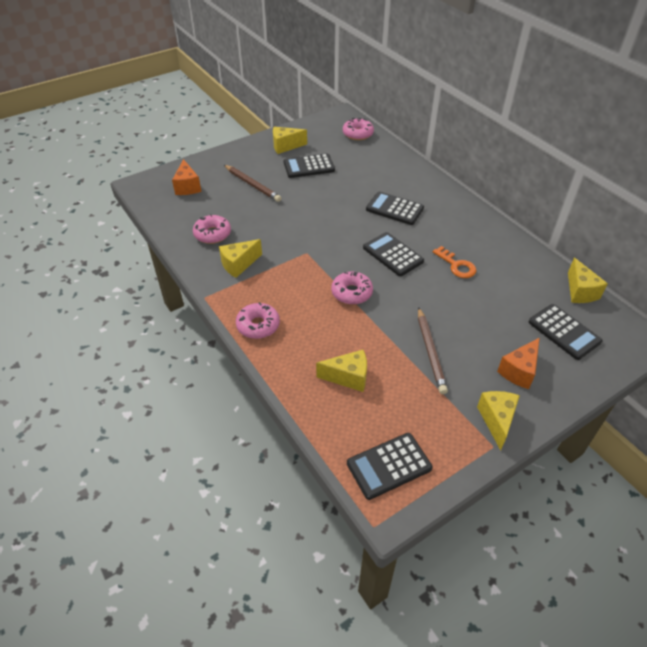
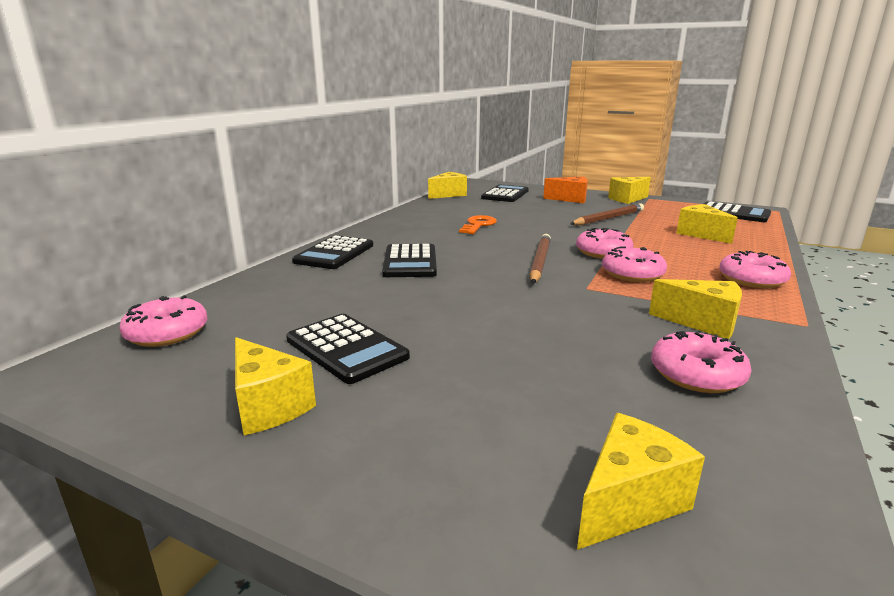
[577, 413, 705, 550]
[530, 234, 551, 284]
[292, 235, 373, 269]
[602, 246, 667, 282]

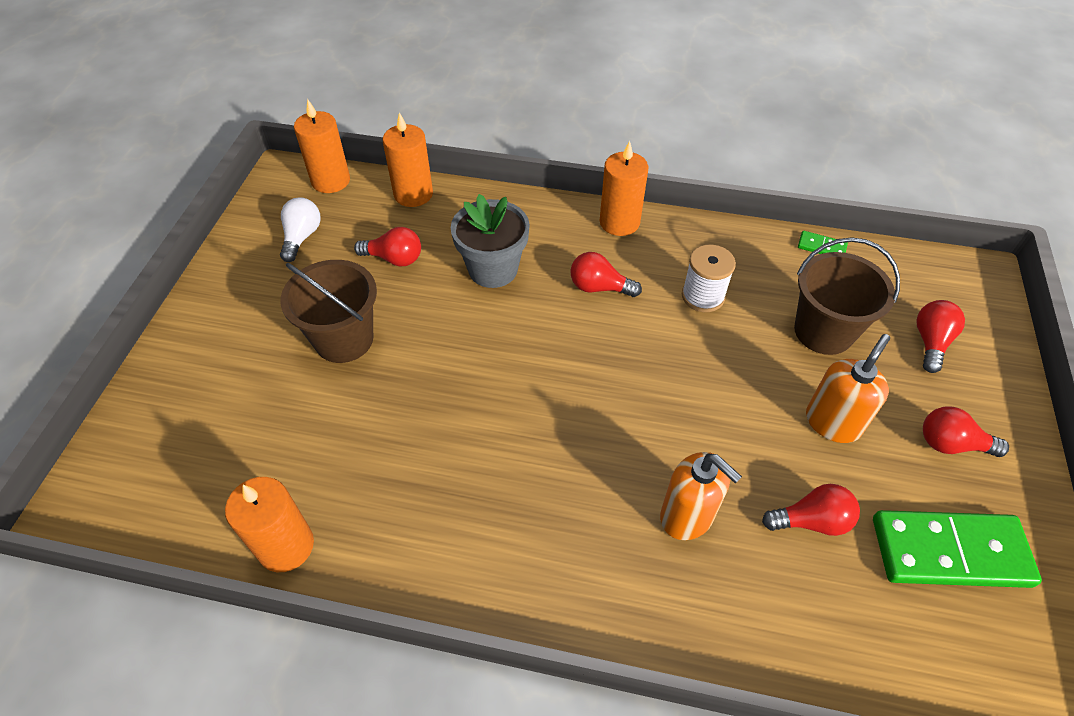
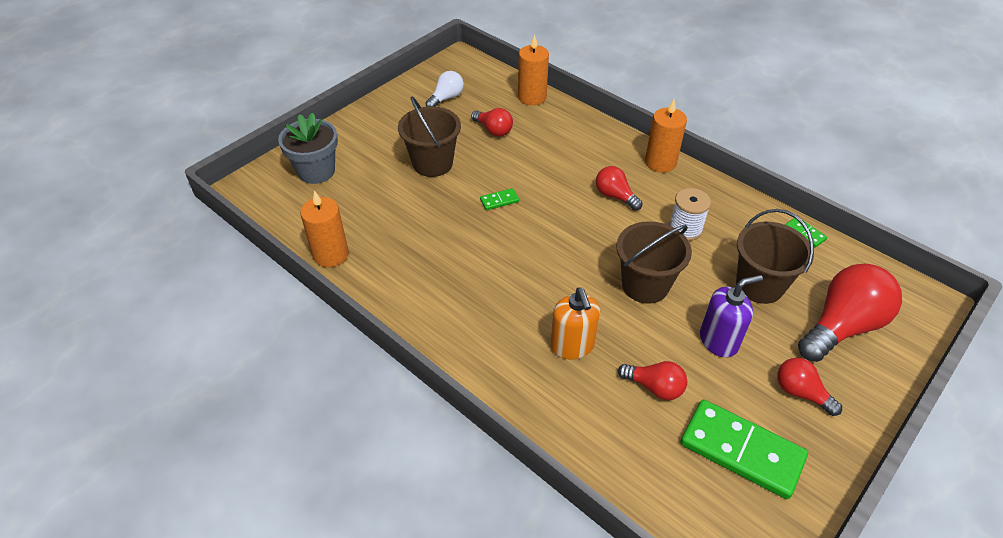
[294, 99, 350, 193] (first image)
[278, 113, 338, 184]
[700, 275, 763, 358]
[798, 264, 902, 362]
[480, 188, 519, 210]
[617, 221, 692, 304]

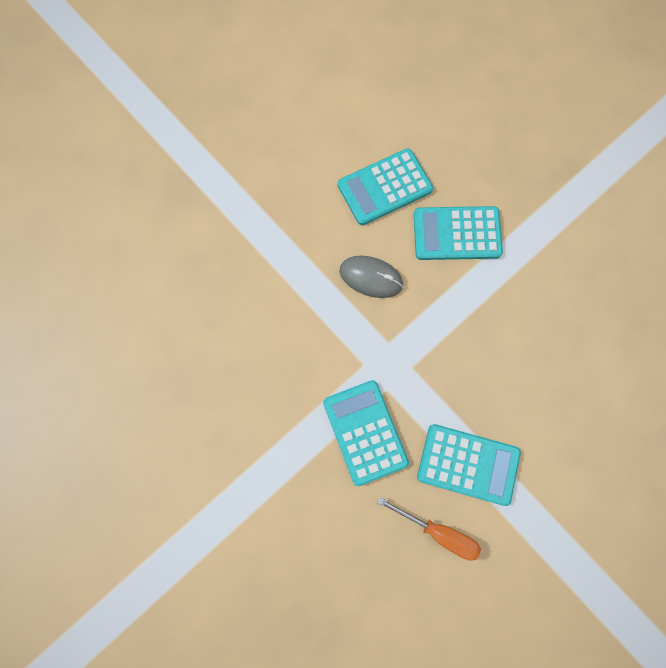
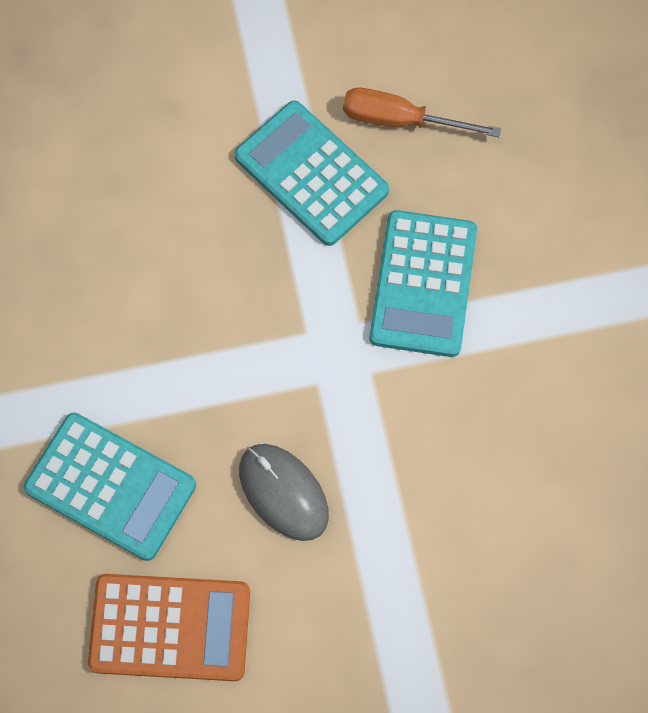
[88, 574, 250, 681]
[343, 88, 501, 137]

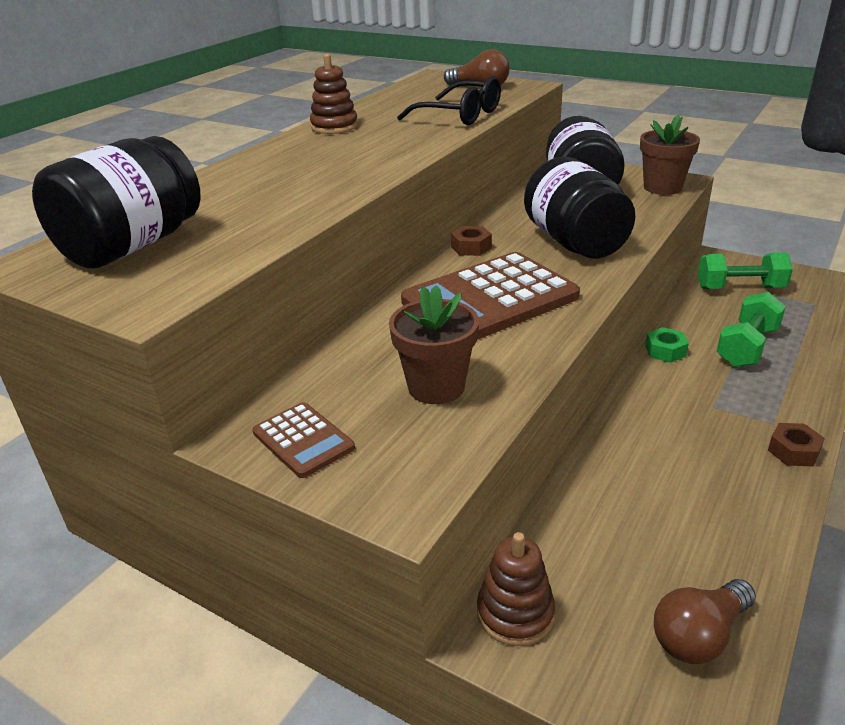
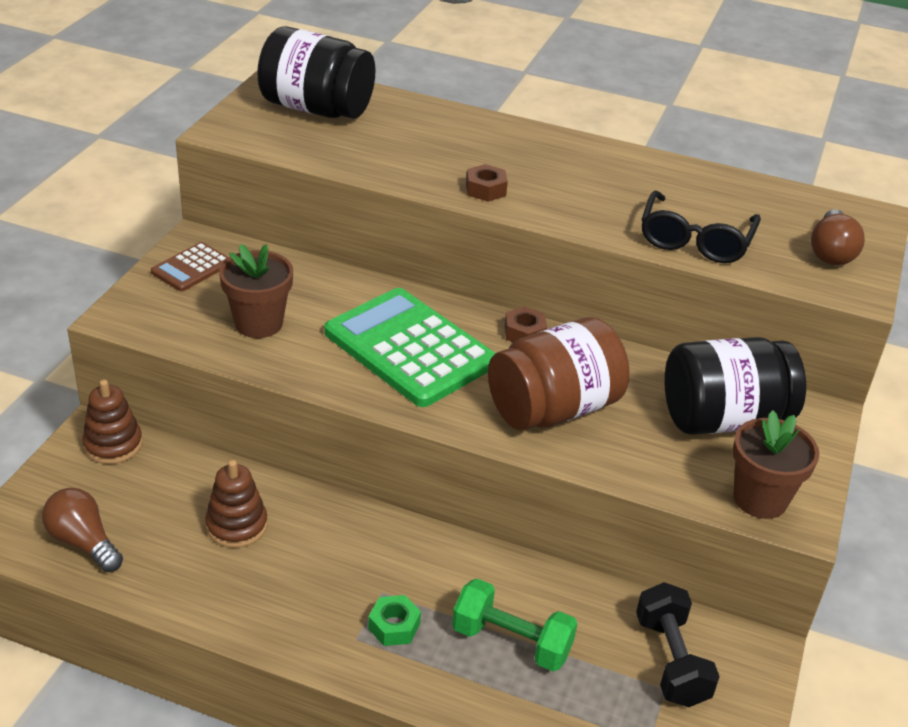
[205, 460, 268, 548]
[324, 288, 495, 407]
[488, 317, 630, 430]
[368, 595, 421, 646]
[636, 582, 720, 707]
[466, 164, 508, 202]

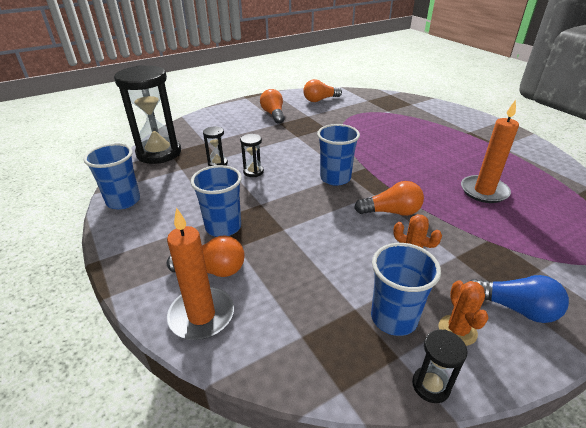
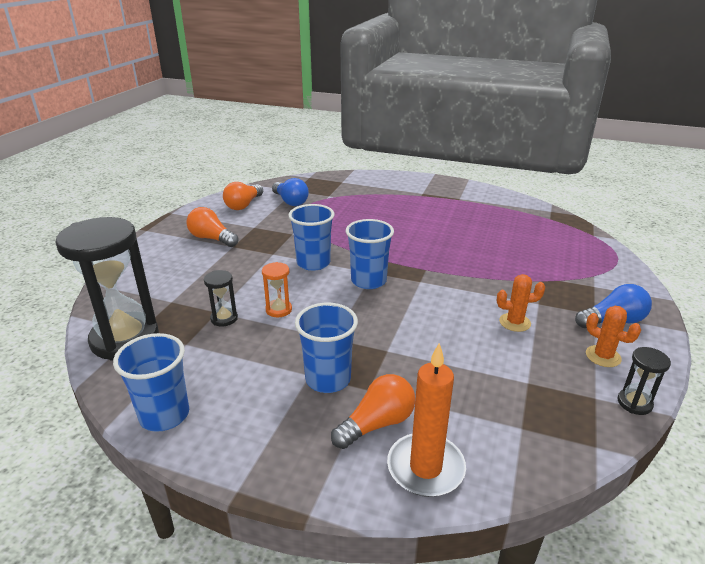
[262, 262, 292, 317]
[354, 181, 424, 216] (first image)
[288, 204, 334, 271]
[461, 100, 519, 203] (first image)
[272, 178, 309, 206]

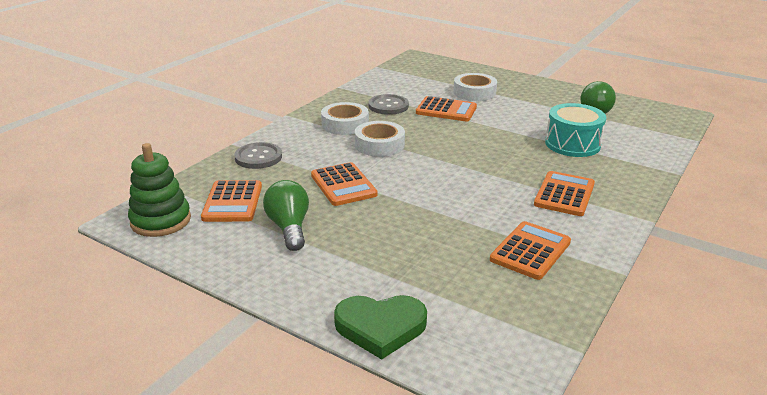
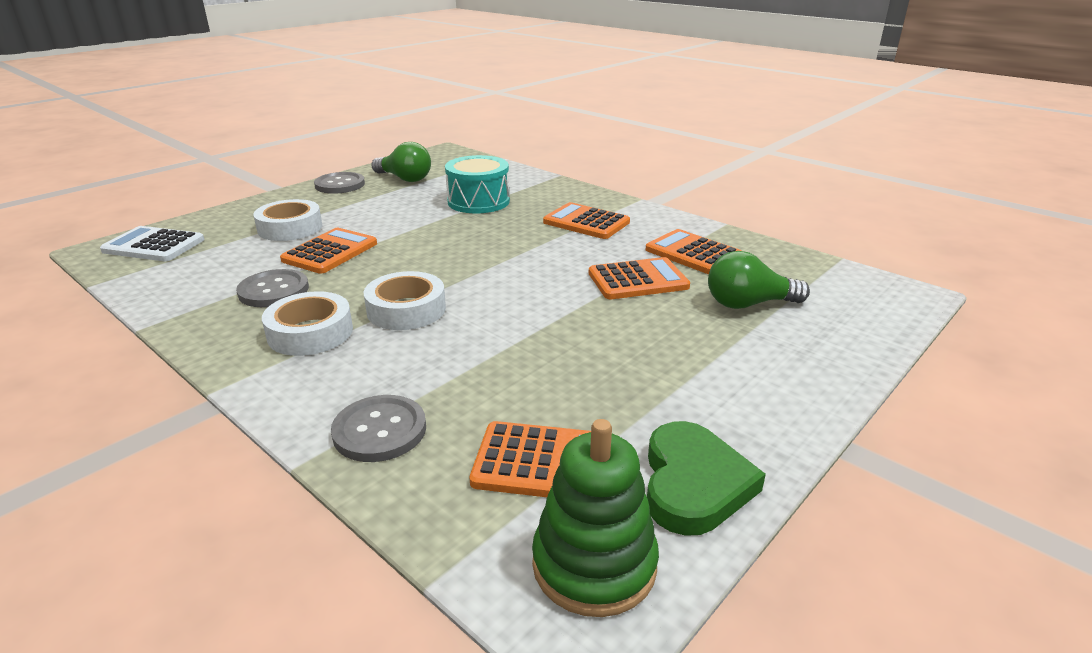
[708, 251, 810, 309]
[589, 257, 690, 299]
[647, 421, 766, 536]
[100, 226, 204, 261]
[314, 172, 365, 194]

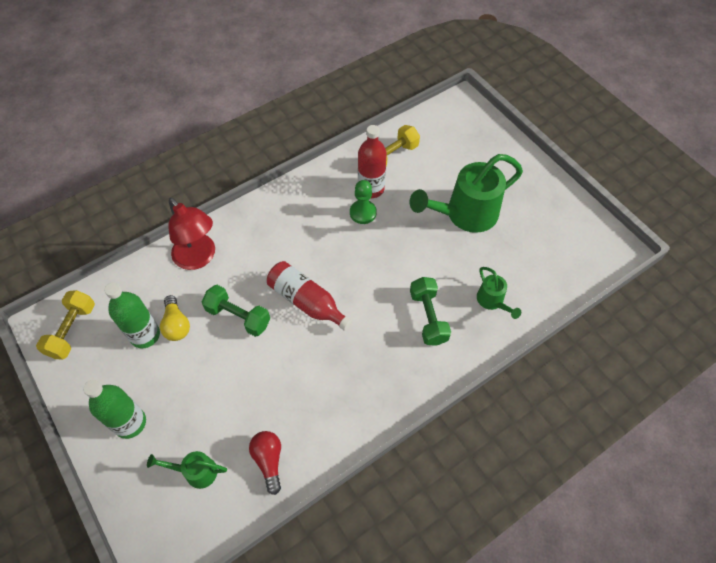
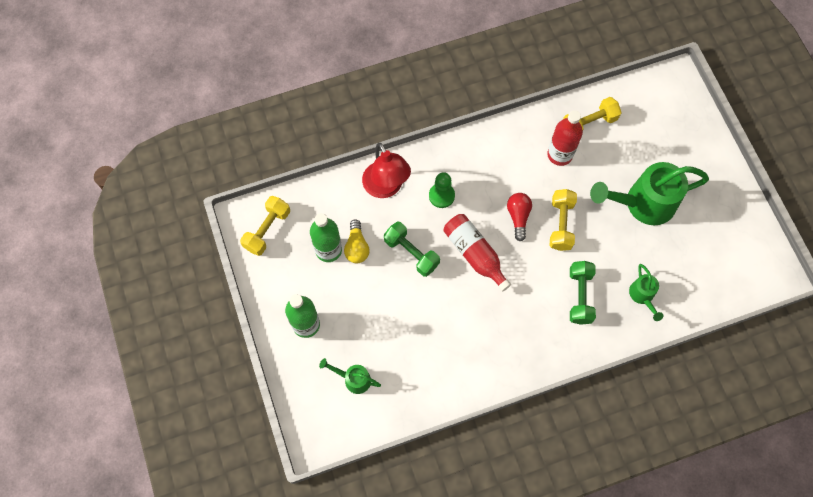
[507, 193, 532, 241]
[429, 172, 455, 208]
[549, 189, 577, 251]

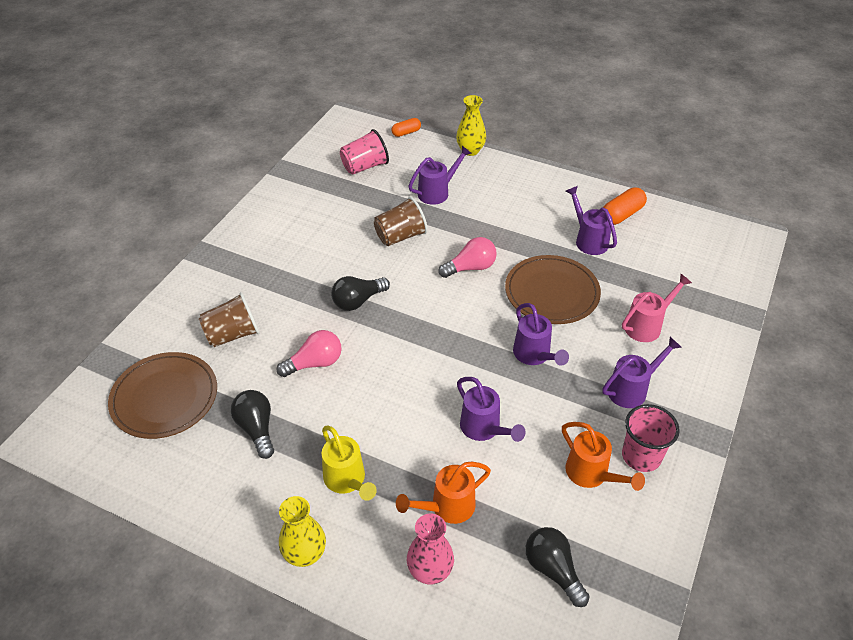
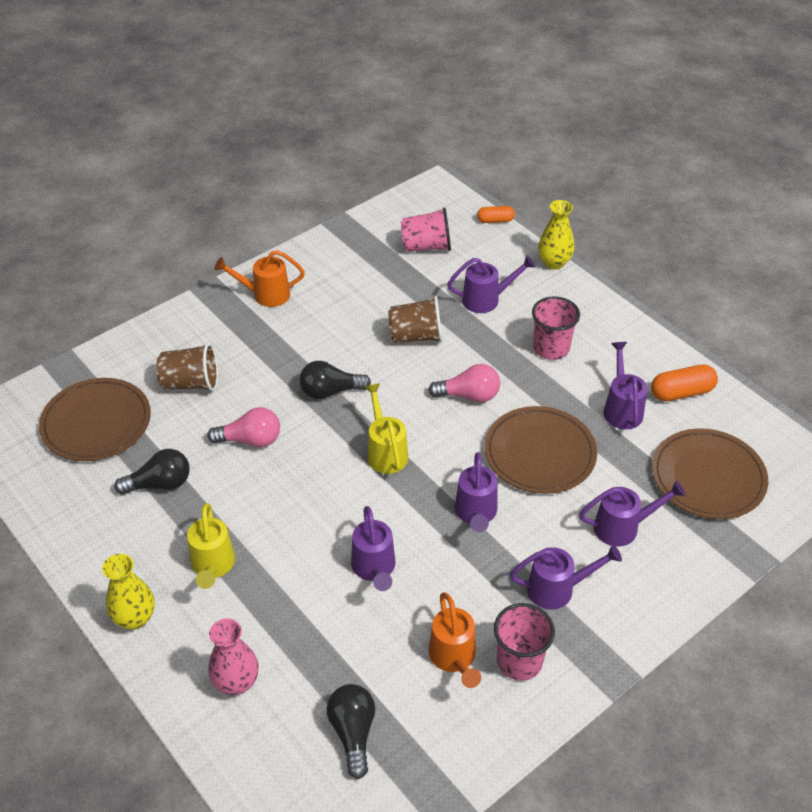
[114, 449, 190, 495]
[214, 250, 305, 307]
[579, 481, 686, 547]
[365, 383, 408, 474]
[532, 296, 580, 360]
[652, 428, 768, 519]

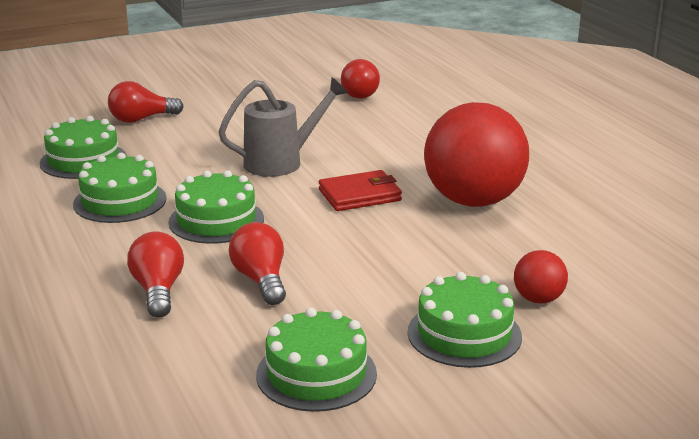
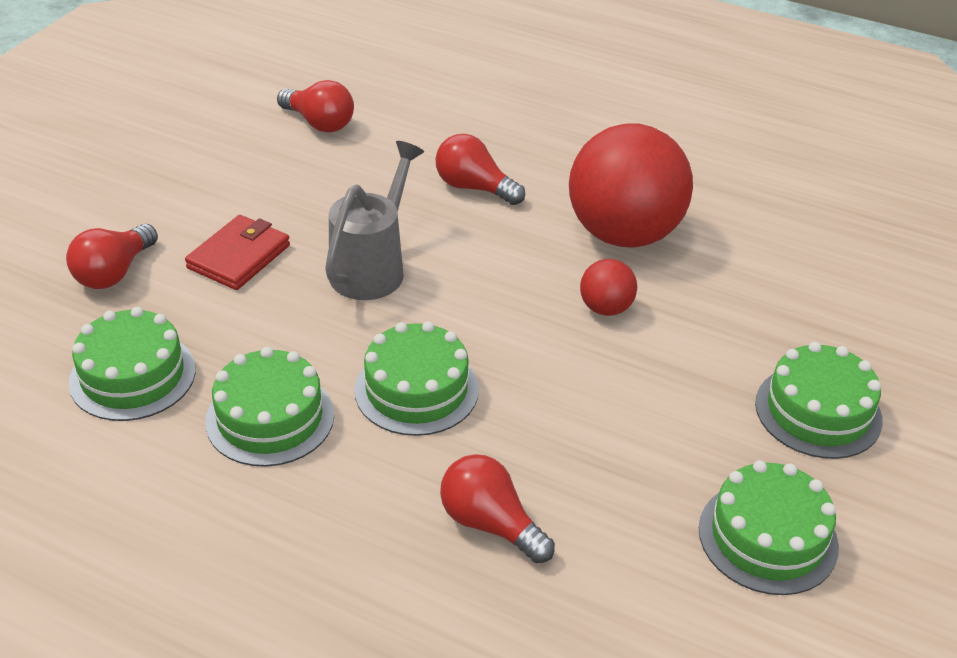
[435, 134, 525, 205]
[185, 215, 290, 290]
[580, 259, 637, 316]

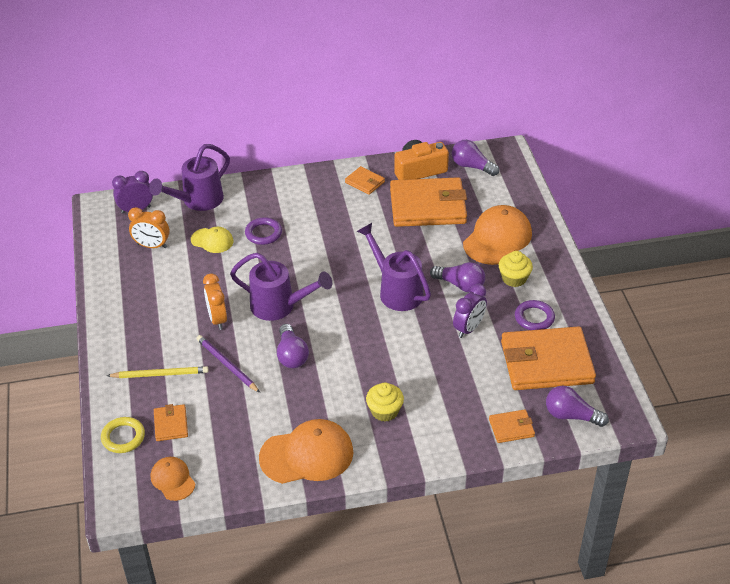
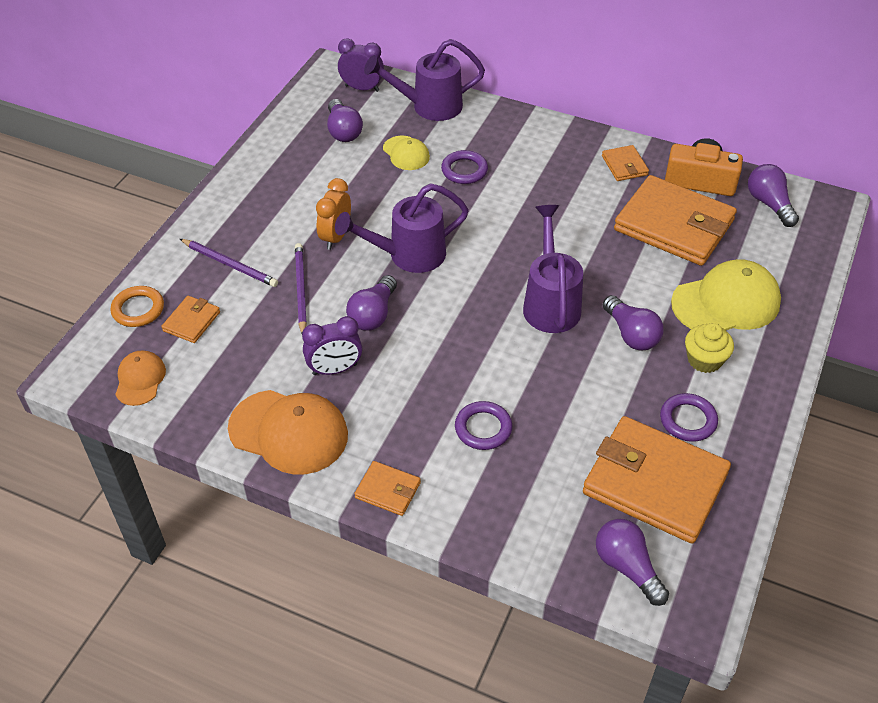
[111, 286, 164, 327]
[180, 239, 278, 287]
[327, 99, 363, 142]
[335, 183, 469, 273]
[366, 383, 404, 422] (first image)
[302, 316, 362, 375]
[671, 259, 781, 331]
[354, 461, 421, 516]
[455, 401, 512, 450]

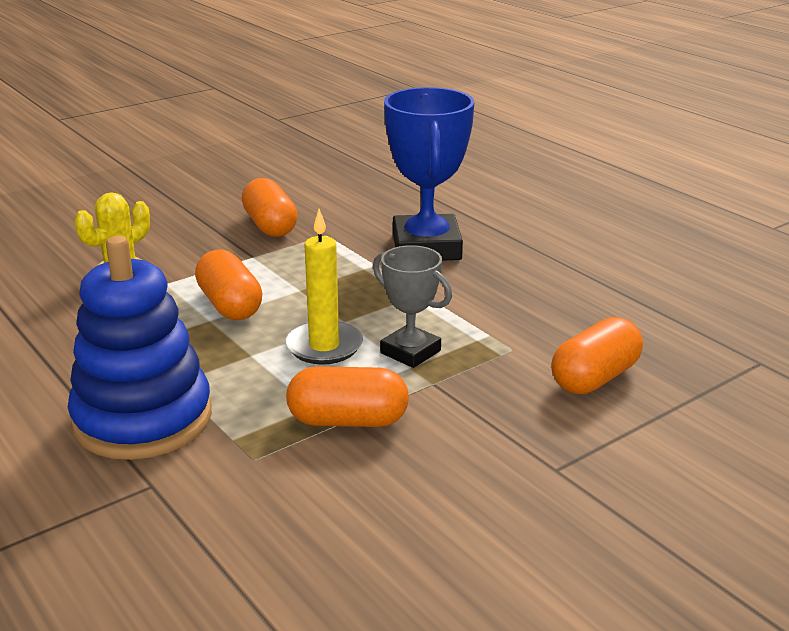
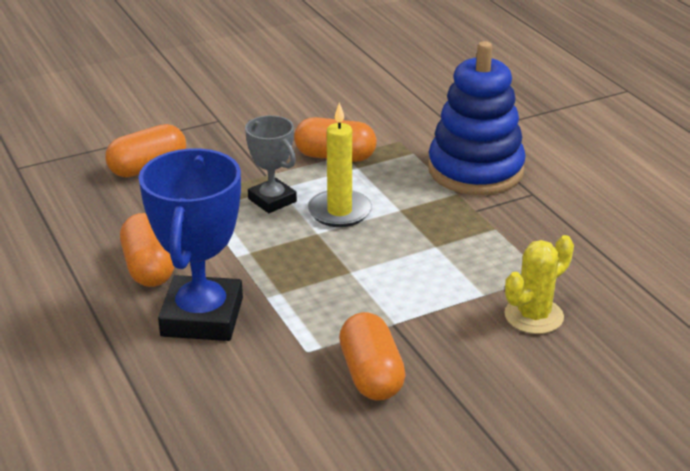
[120, 213, 174, 287]

